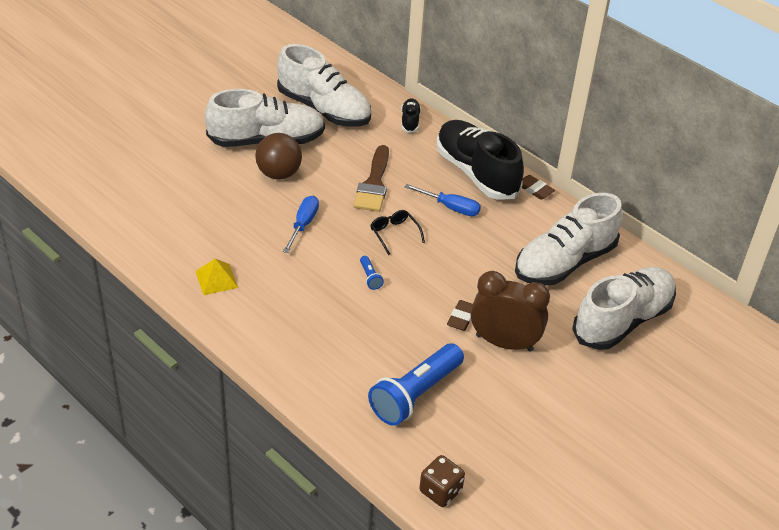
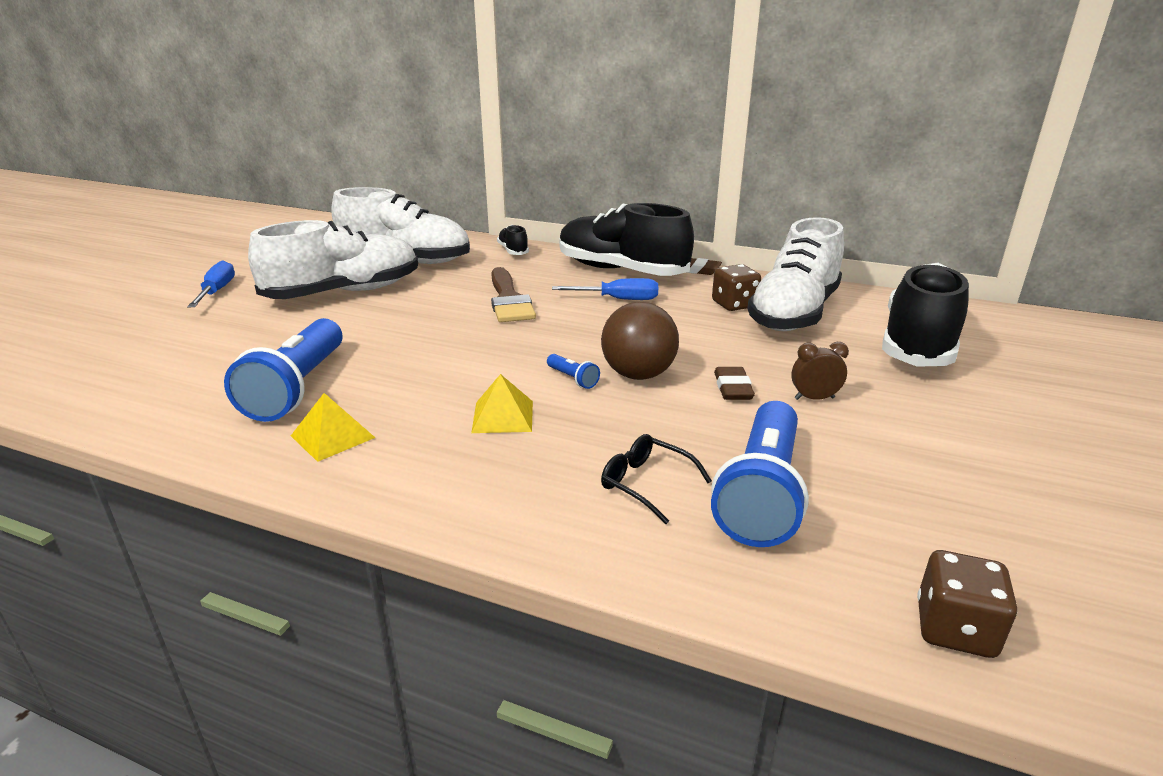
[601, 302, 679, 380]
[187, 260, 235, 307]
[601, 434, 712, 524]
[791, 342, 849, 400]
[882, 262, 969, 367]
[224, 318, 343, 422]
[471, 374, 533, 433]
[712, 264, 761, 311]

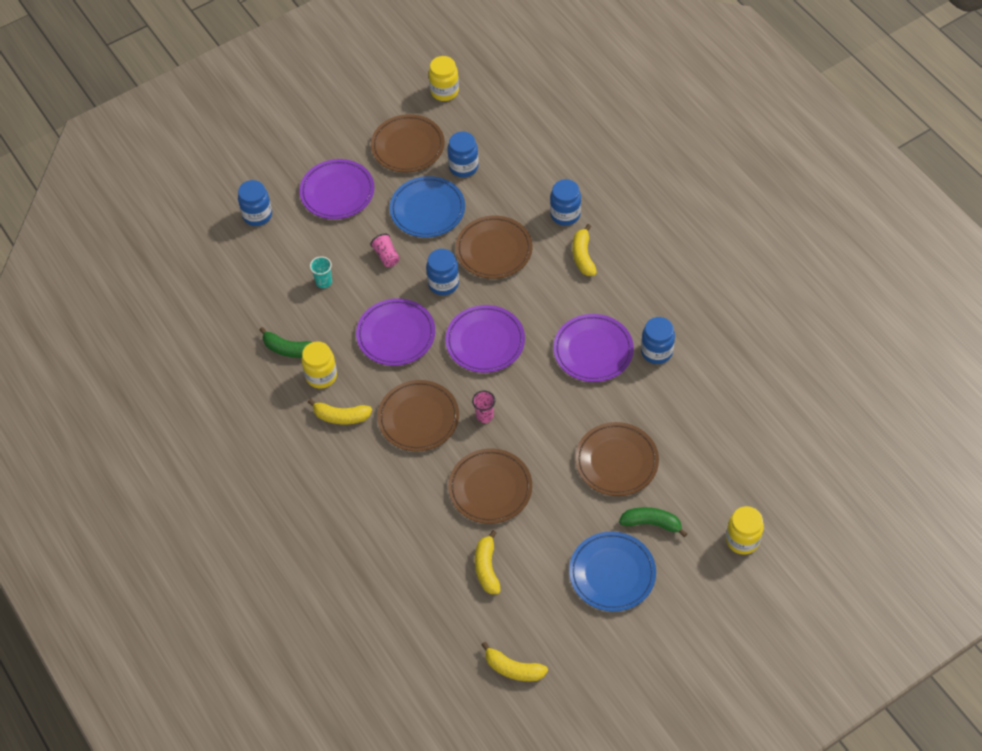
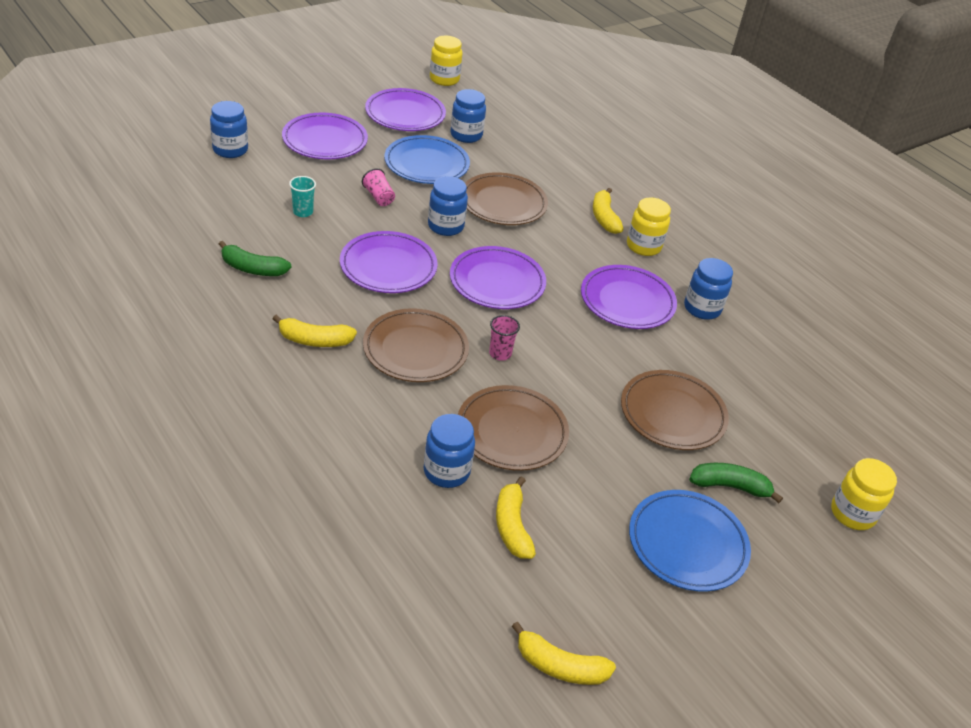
[627, 197, 671, 256]
[365, 88, 446, 131]
[424, 414, 475, 488]

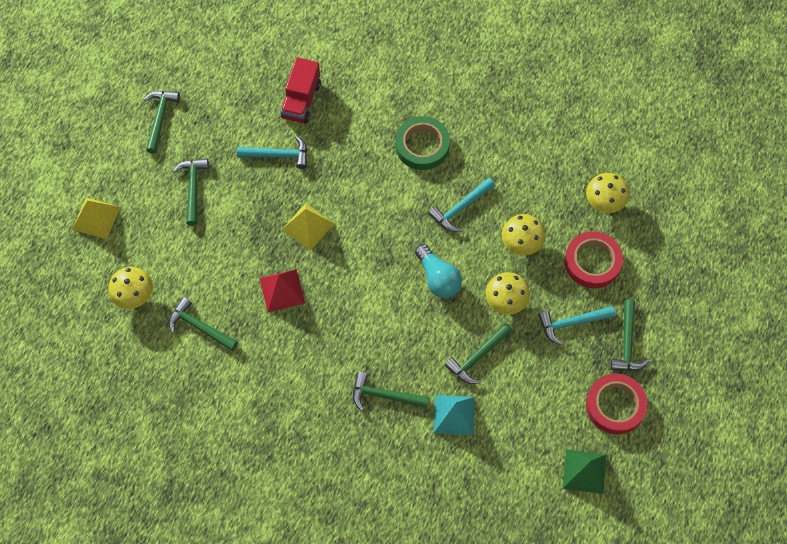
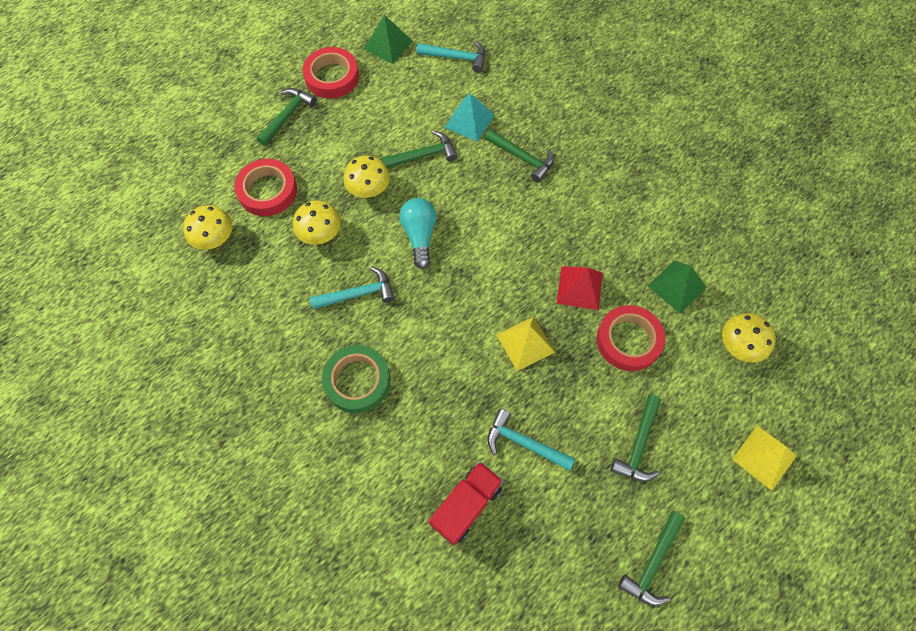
[648, 261, 707, 314]
[417, 41, 485, 72]
[597, 305, 665, 371]

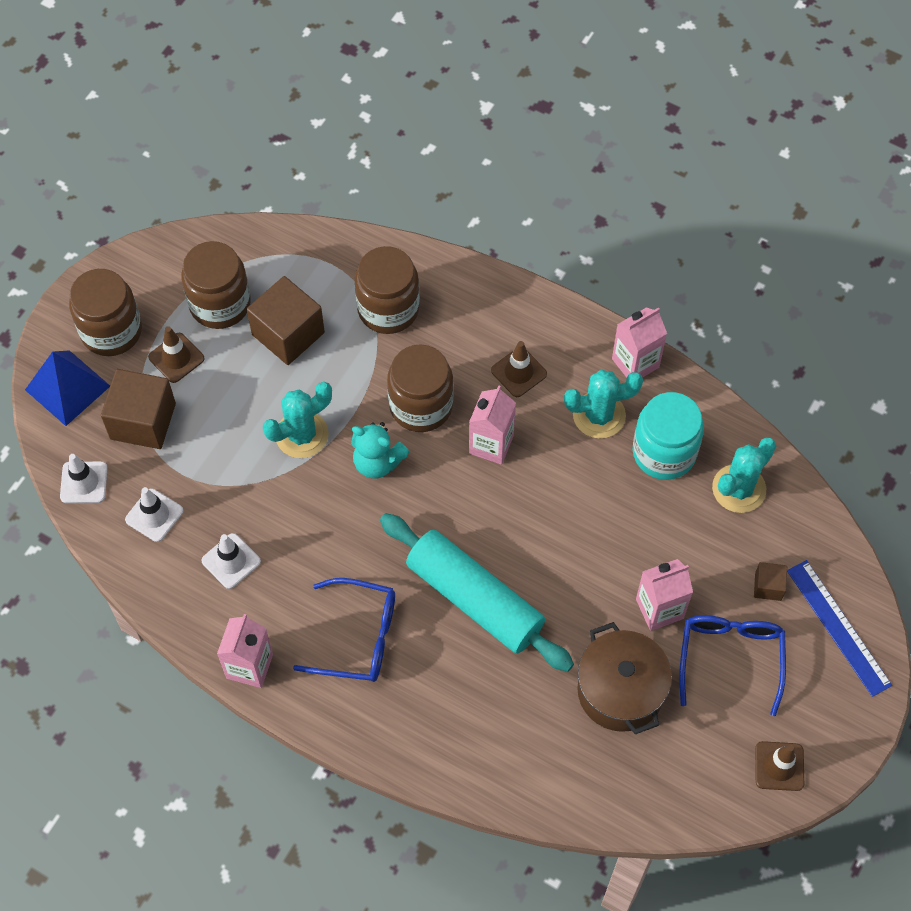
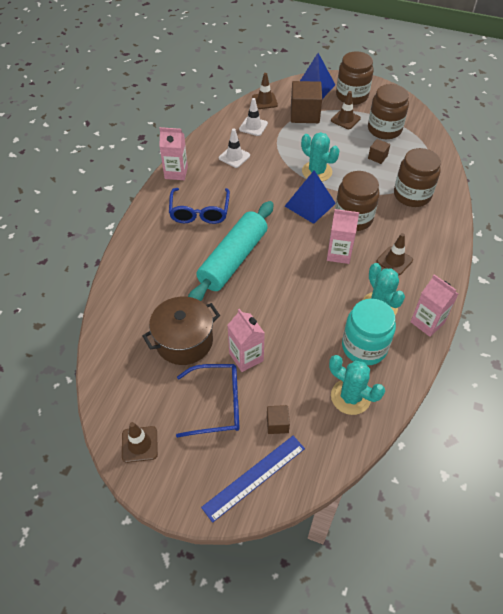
[252, 73, 278, 109]
[368, 139, 390, 164]
[285, 170, 336, 224]

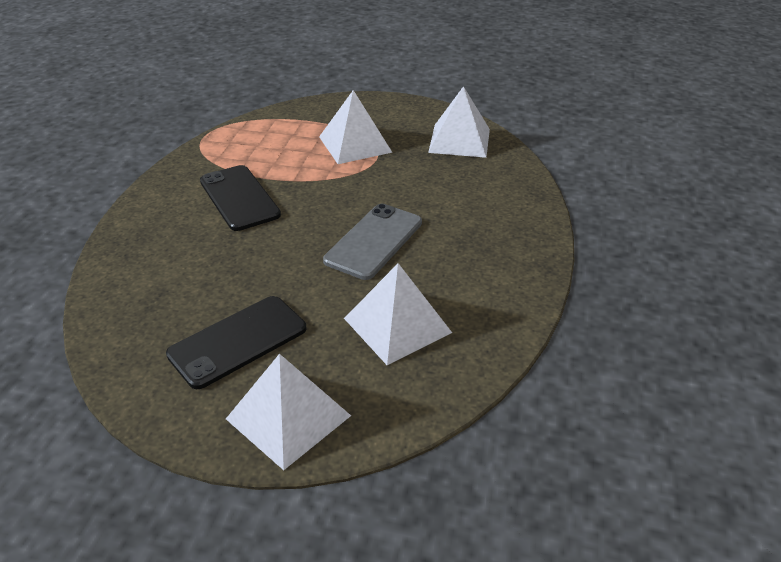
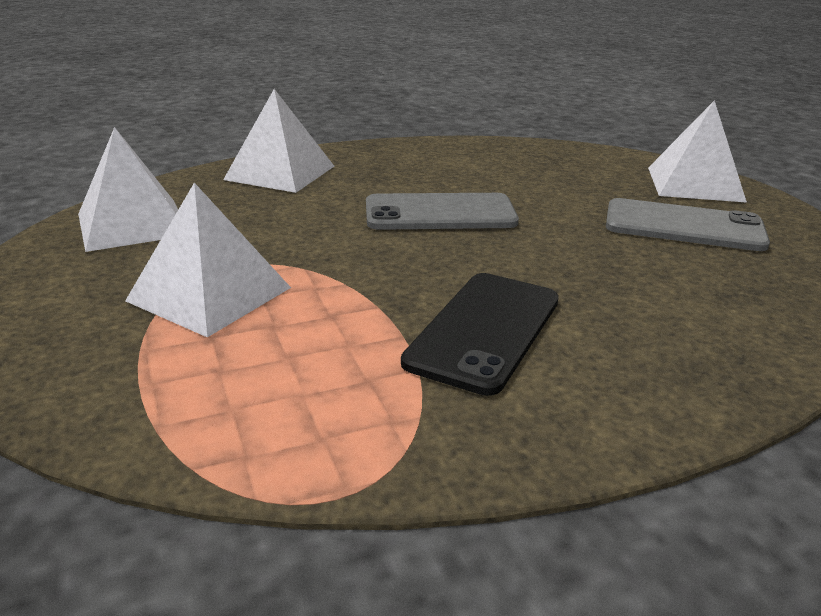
[606, 198, 770, 251]
[223, 89, 334, 193]

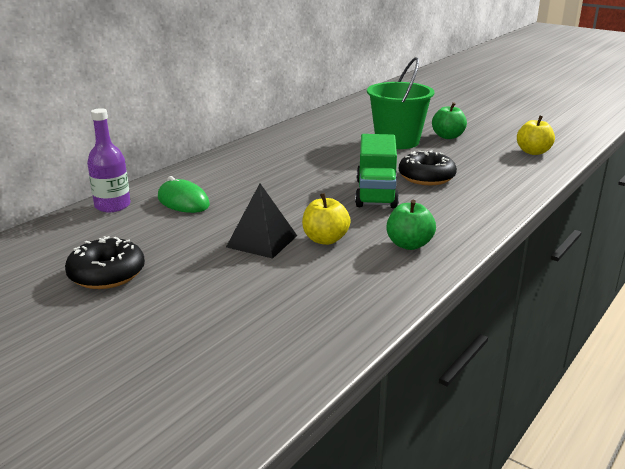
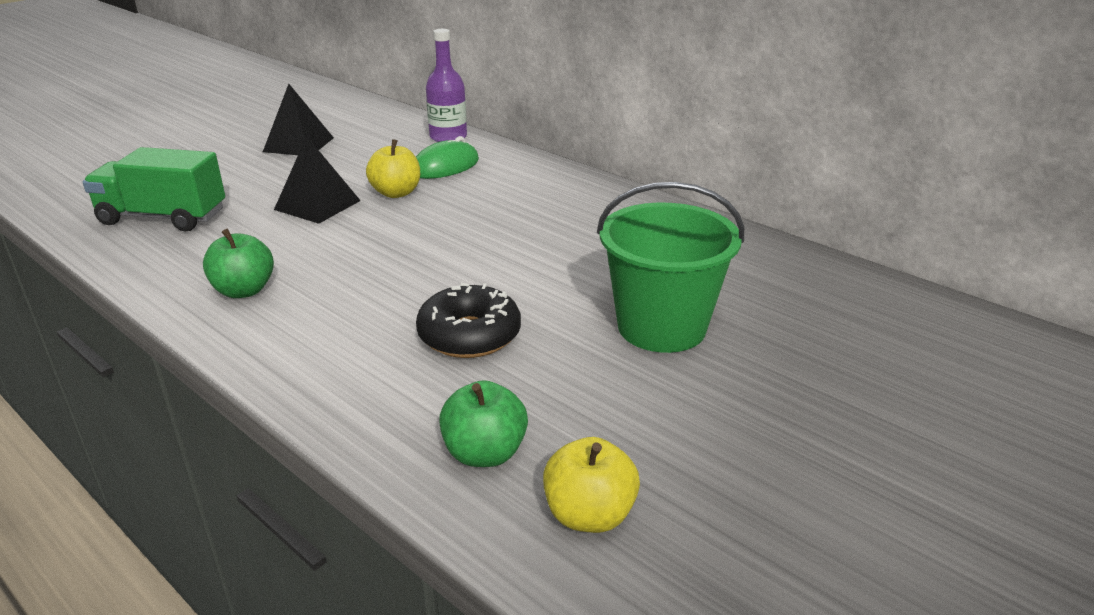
[263, 84, 334, 155]
[366, 139, 420, 198]
[83, 147, 225, 232]
[439, 380, 528, 467]

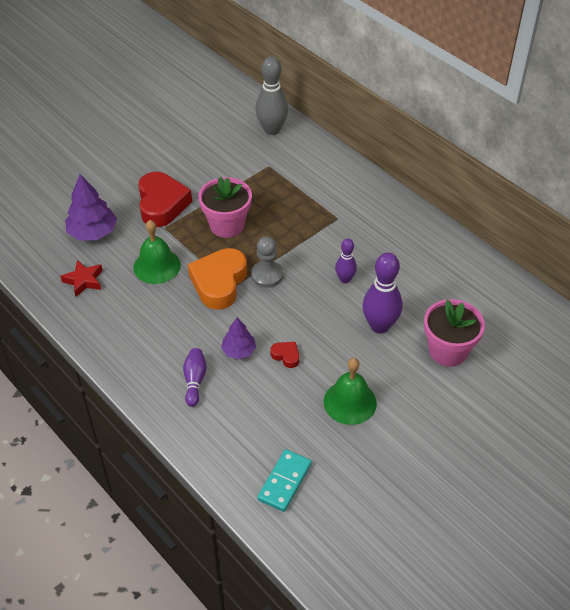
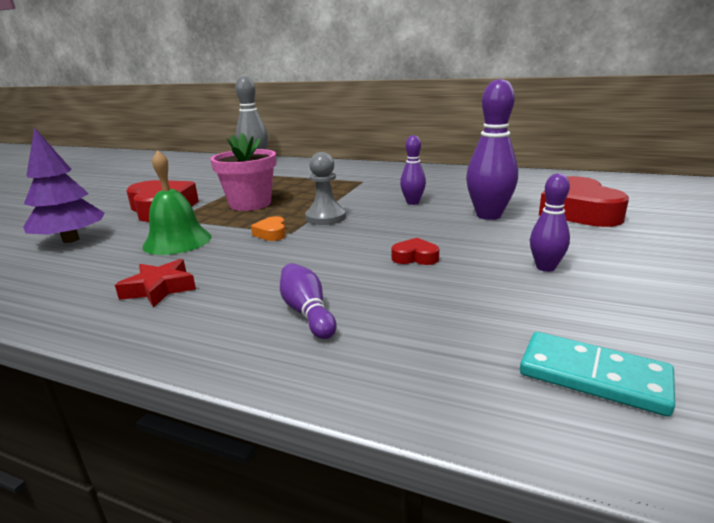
[115, 259, 196, 307]
[251, 216, 286, 241]
[221, 318, 256, 359] (first image)
[520, 332, 675, 417]
[530, 173, 570, 272]
[539, 176, 629, 227]

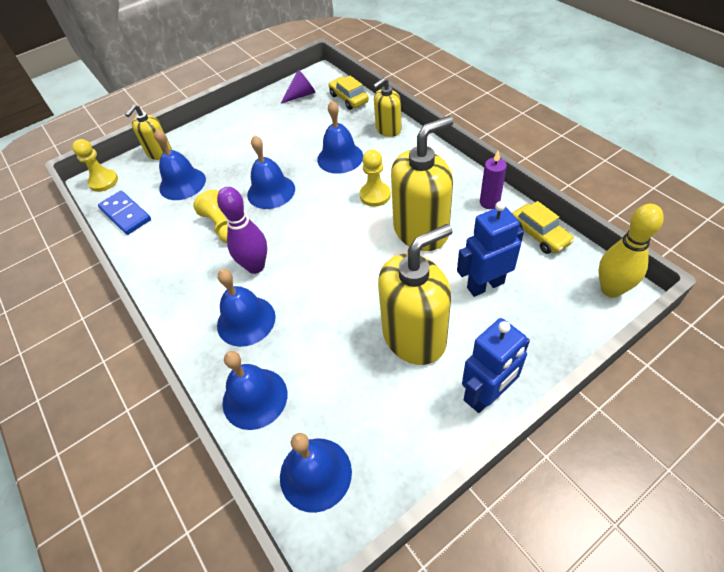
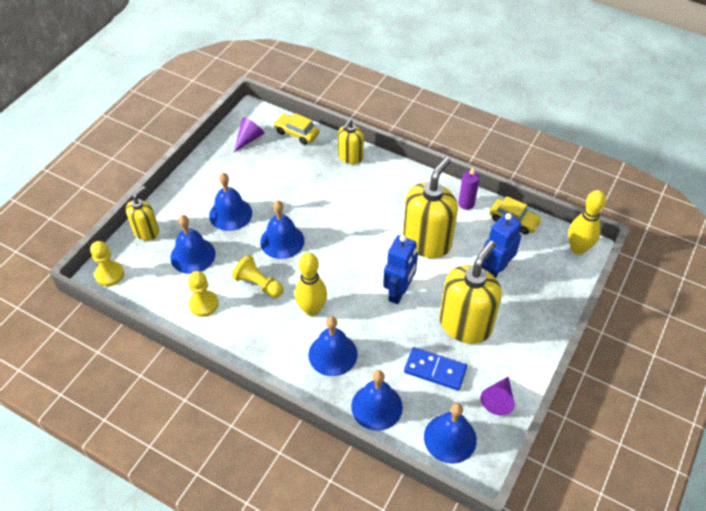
[404, 347, 467, 390]
[126, 186, 159, 241]
[295, 253, 327, 316]
[209, 173, 252, 231]
[188, 271, 219, 317]
[383, 235, 418, 304]
[481, 377, 515, 416]

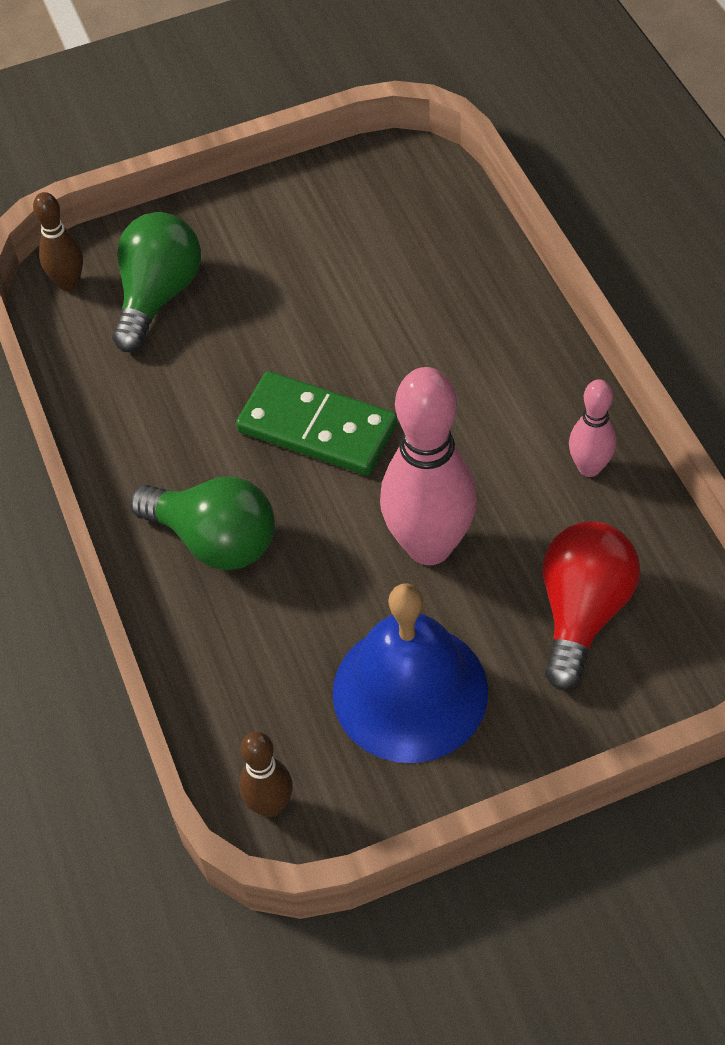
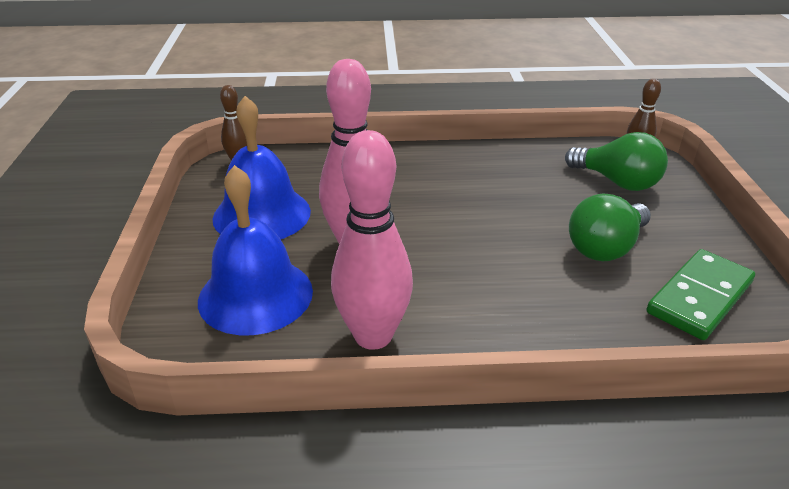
[569, 193, 651, 261]
[647, 249, 755, 340]
[198, 165, 313, 335]
[331, 130, 413, 350]

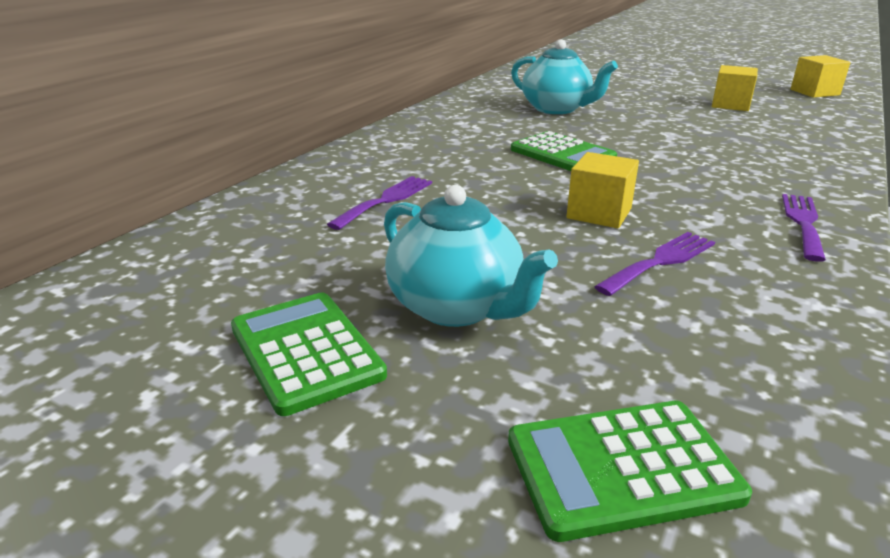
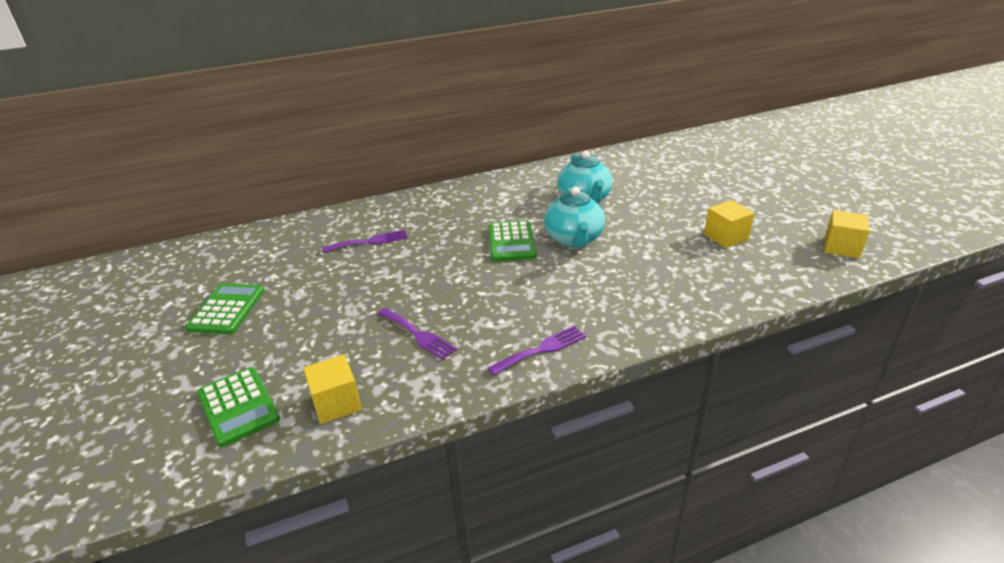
[544, 187, 605, 248]
[197, 367, 280, 447]
[303, 355, 362, 424]
[378, 308, 457, 360]

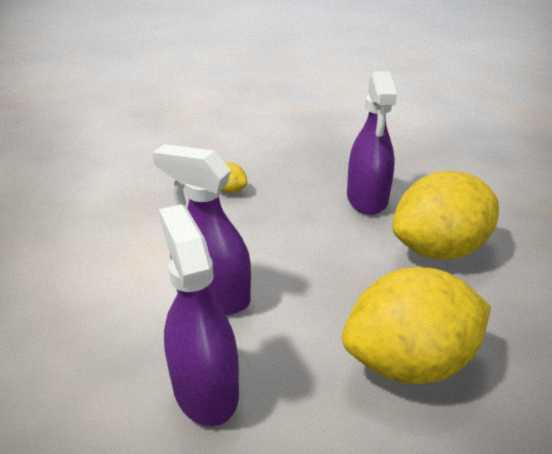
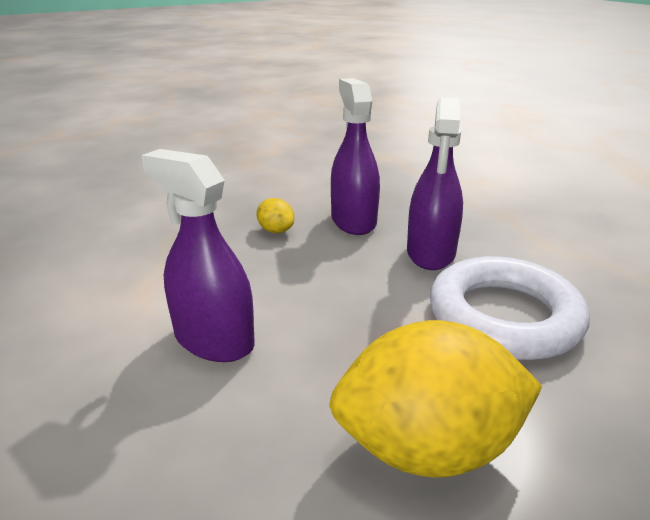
[331, 78, 380, 235]
[430, 256, 590, 360]

